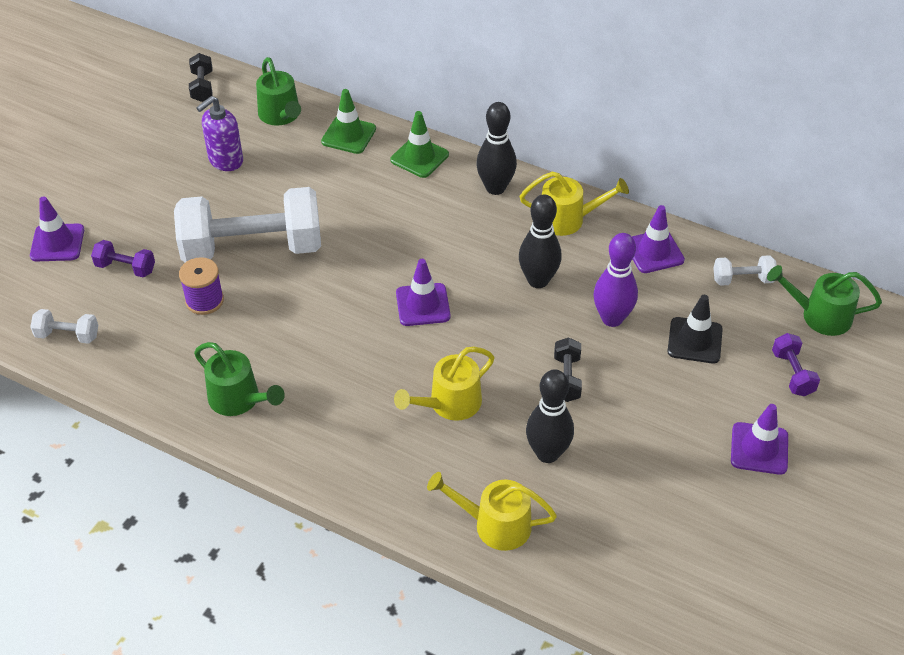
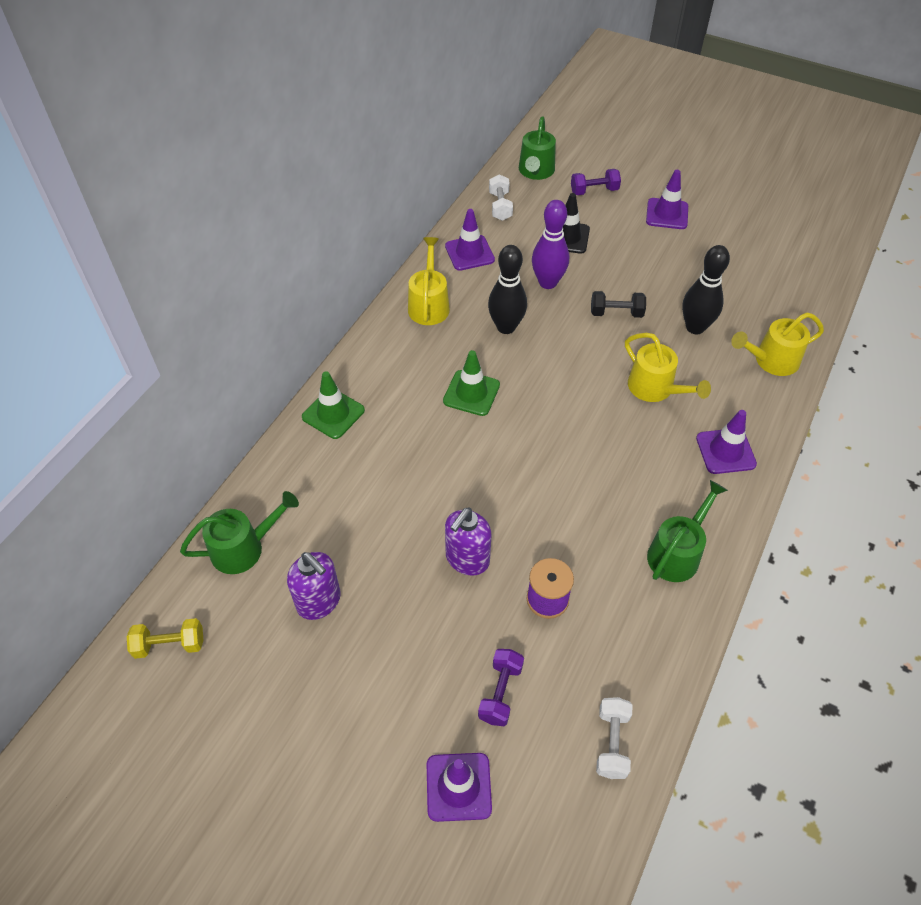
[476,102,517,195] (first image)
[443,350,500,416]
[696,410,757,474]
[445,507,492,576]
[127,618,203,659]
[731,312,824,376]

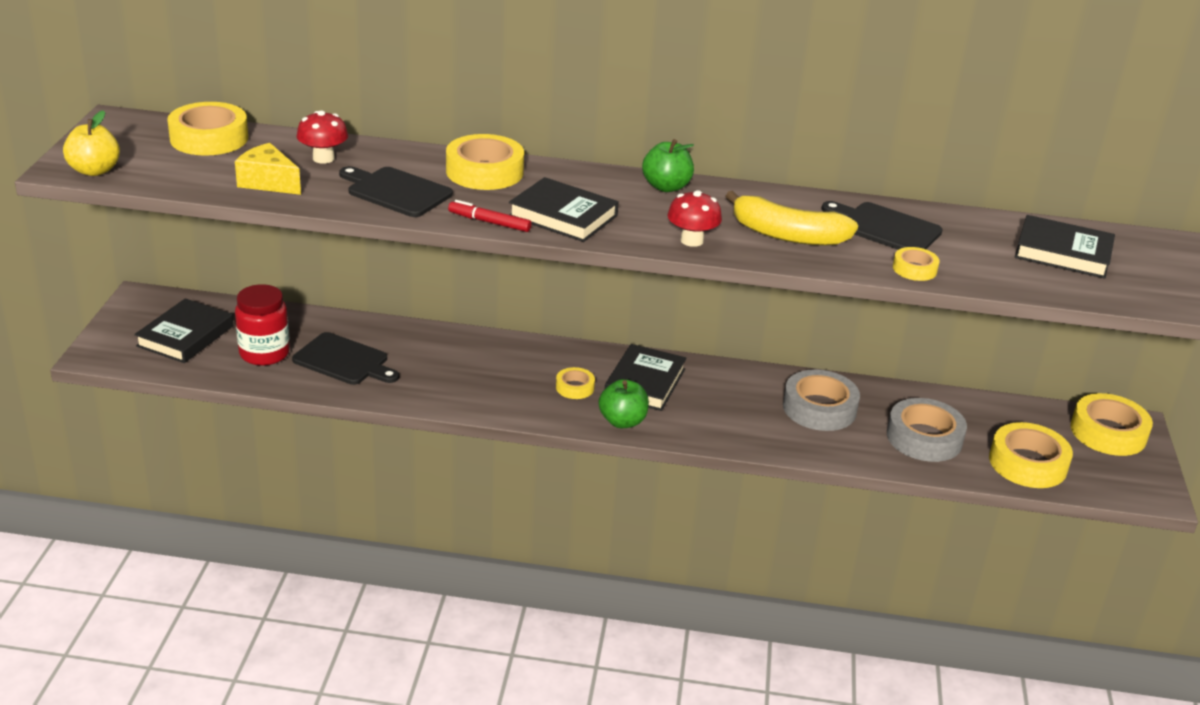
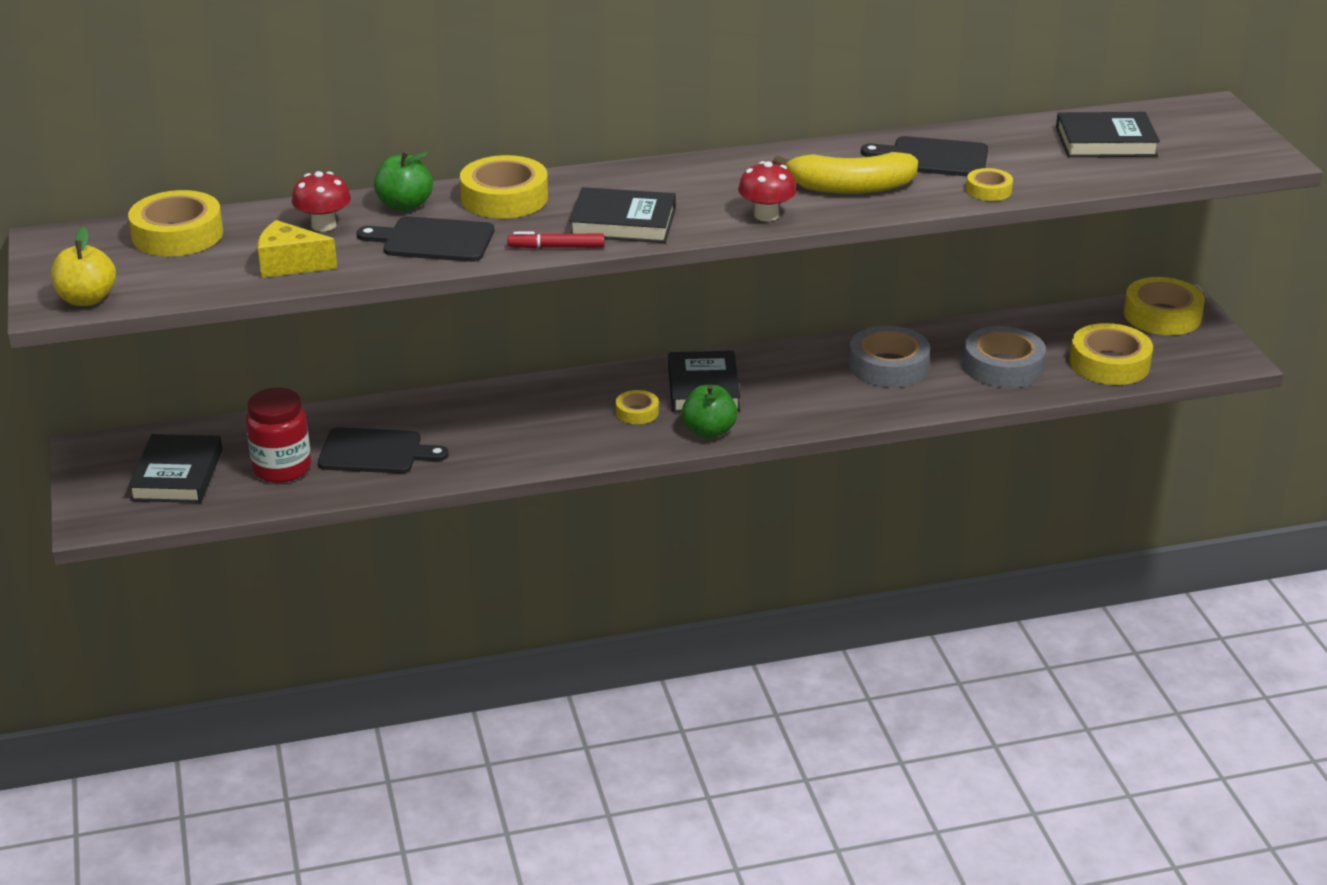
[374,151,433,211]

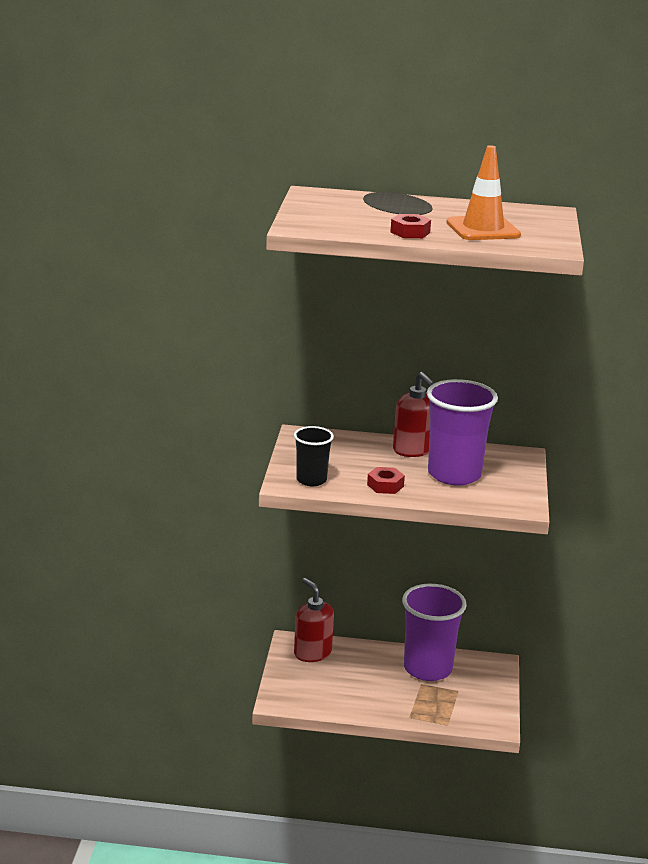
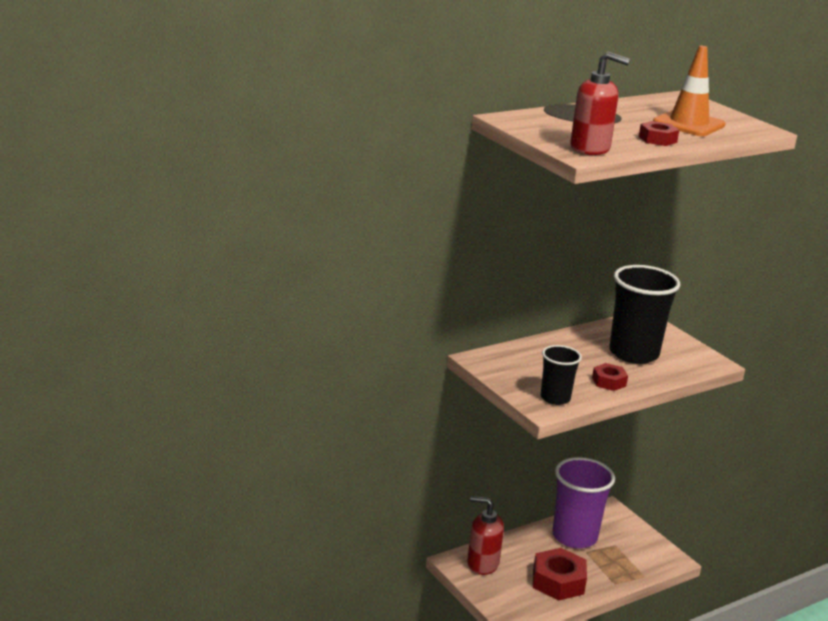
[533,548,587,601]
[570,52,630,155]
[609,265,680,364]

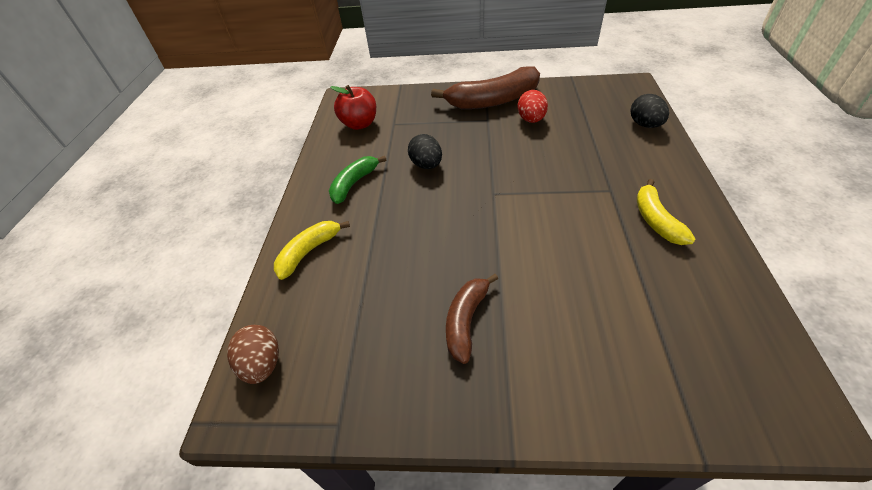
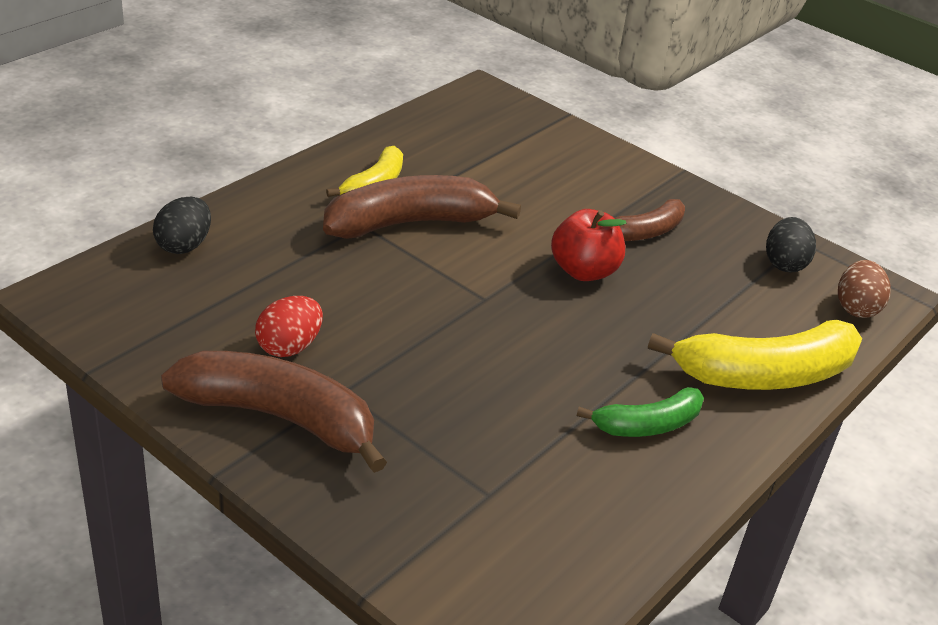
[323,175,521,239]
[551,209,627,281]
[766,217,816,273]
[648,320,862,390]

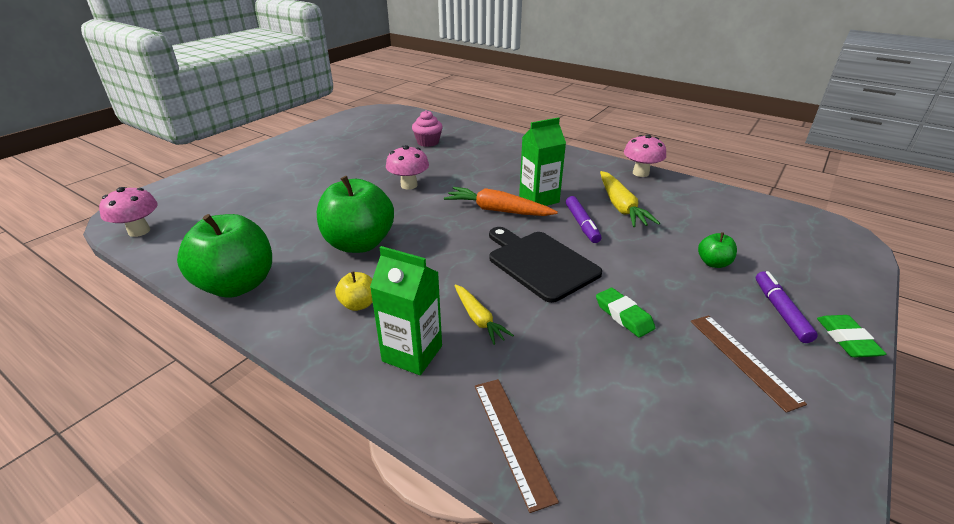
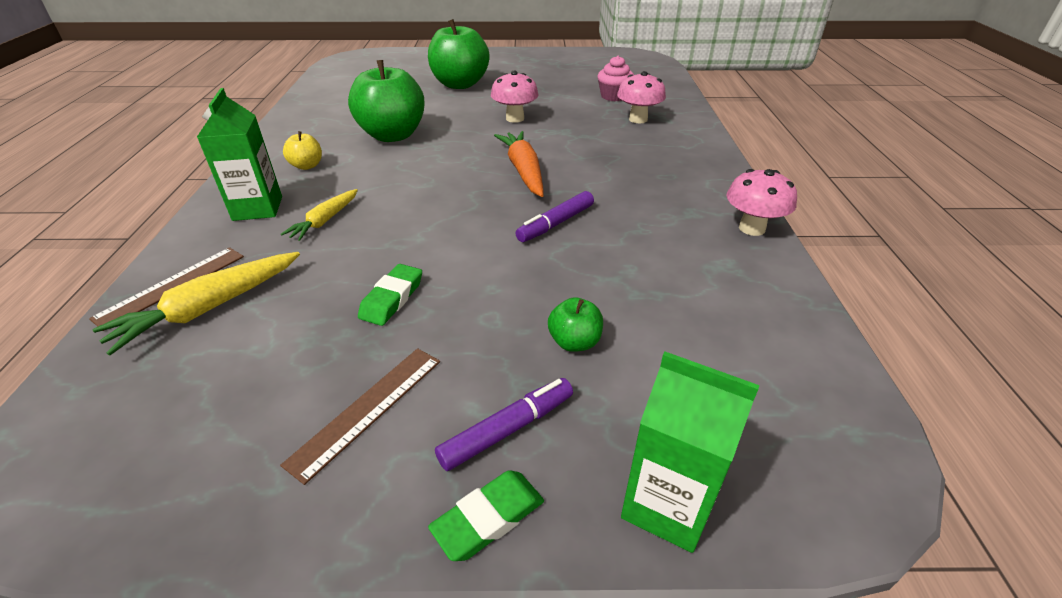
[489,227,602,303] (first image)
[617,71,666,123]
[428,19,489,89]
[621,352,760,553]
[93,252,300,355]

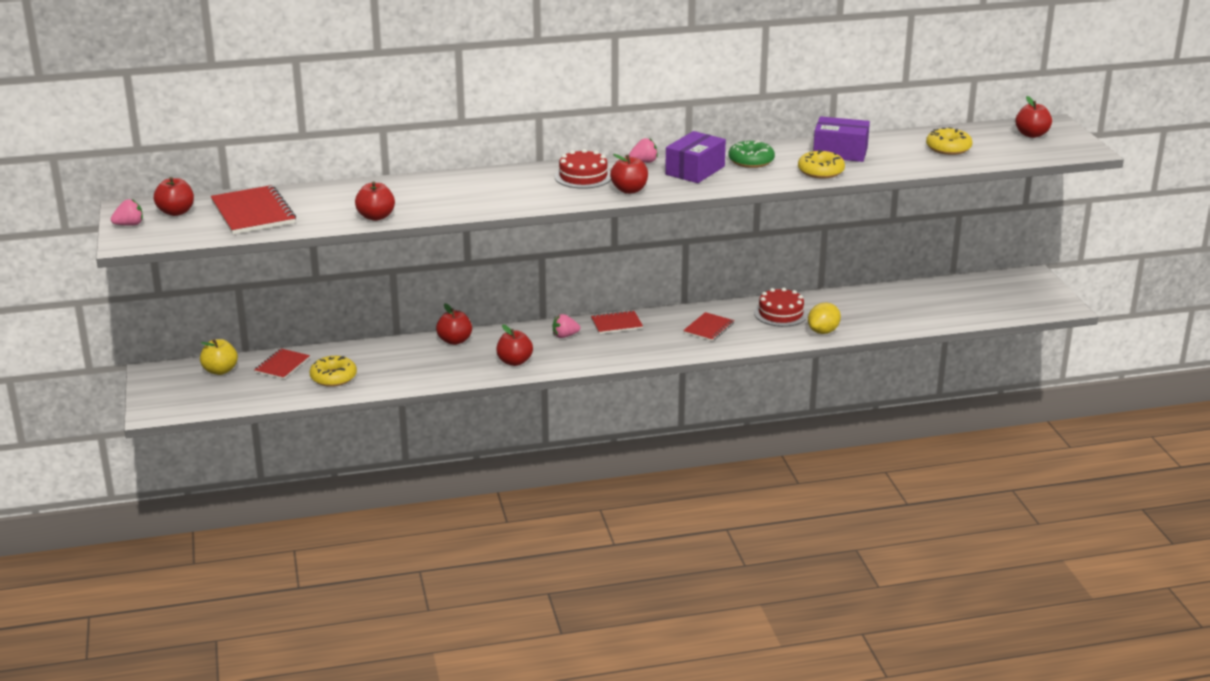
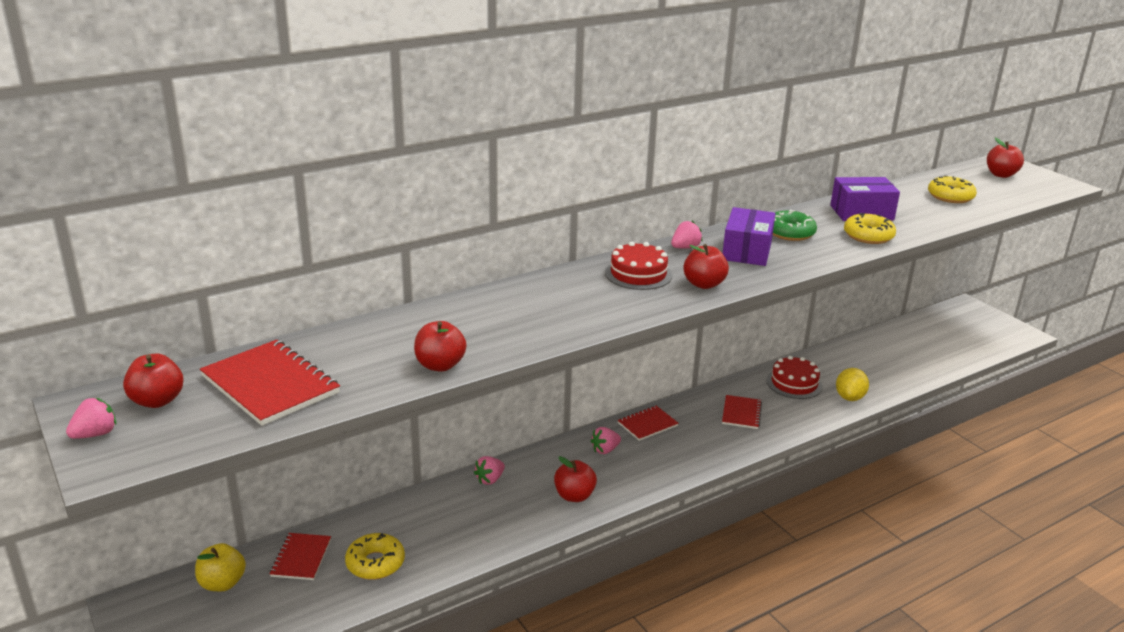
[474,456,505,485]

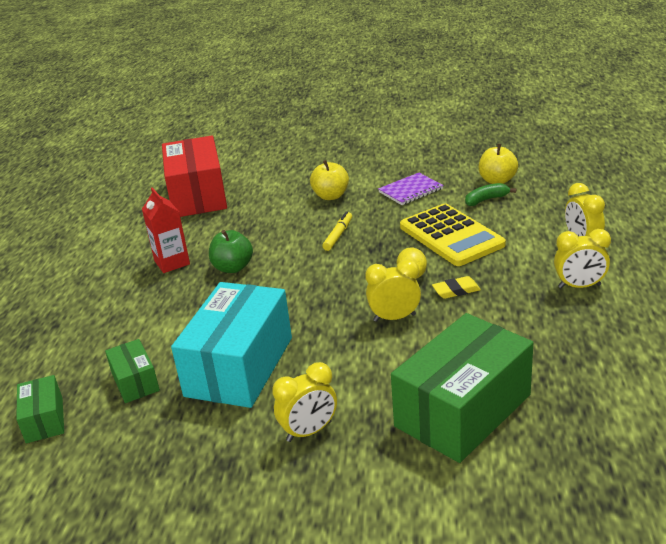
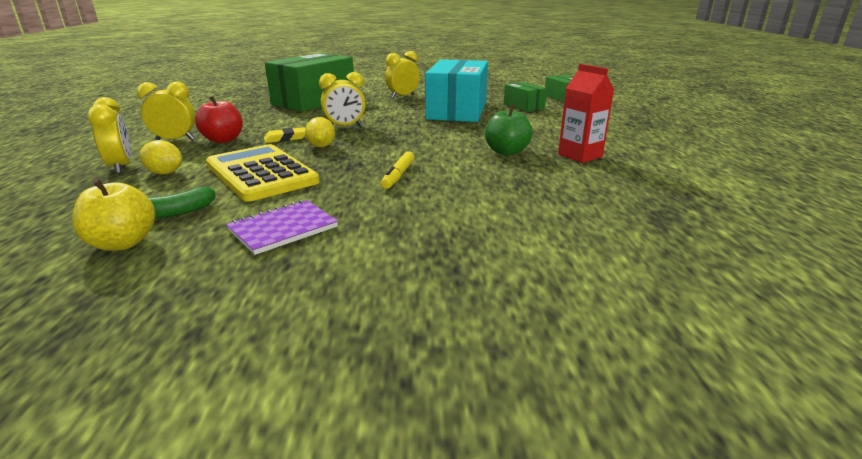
[162,136,227,217] (first image)
[310,160,349,200] (first image)
[140,140,182,174]
[195,96,243,143]

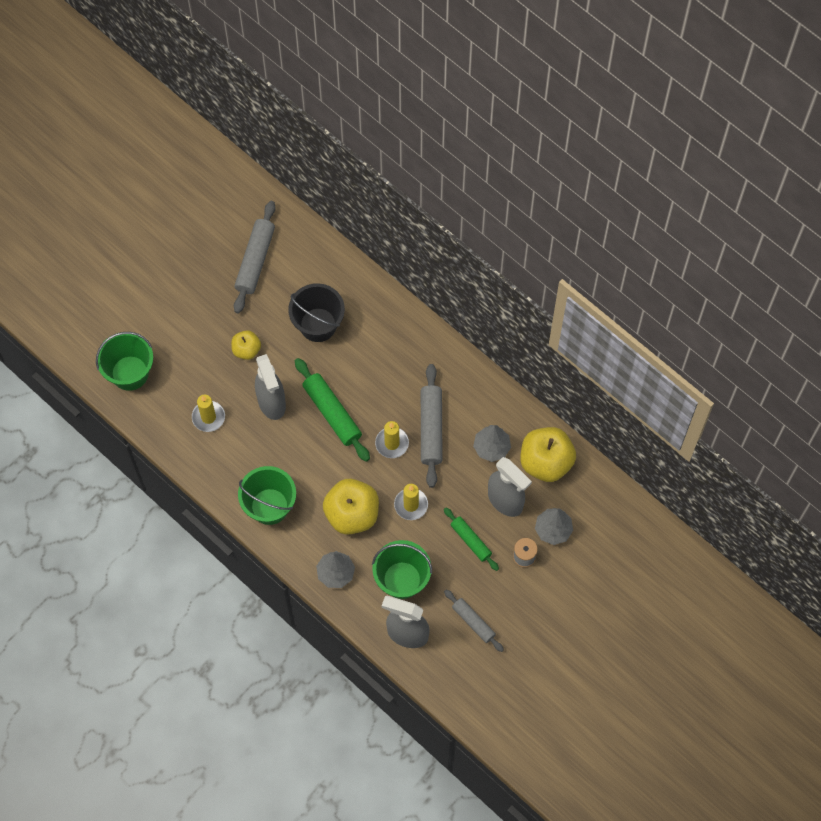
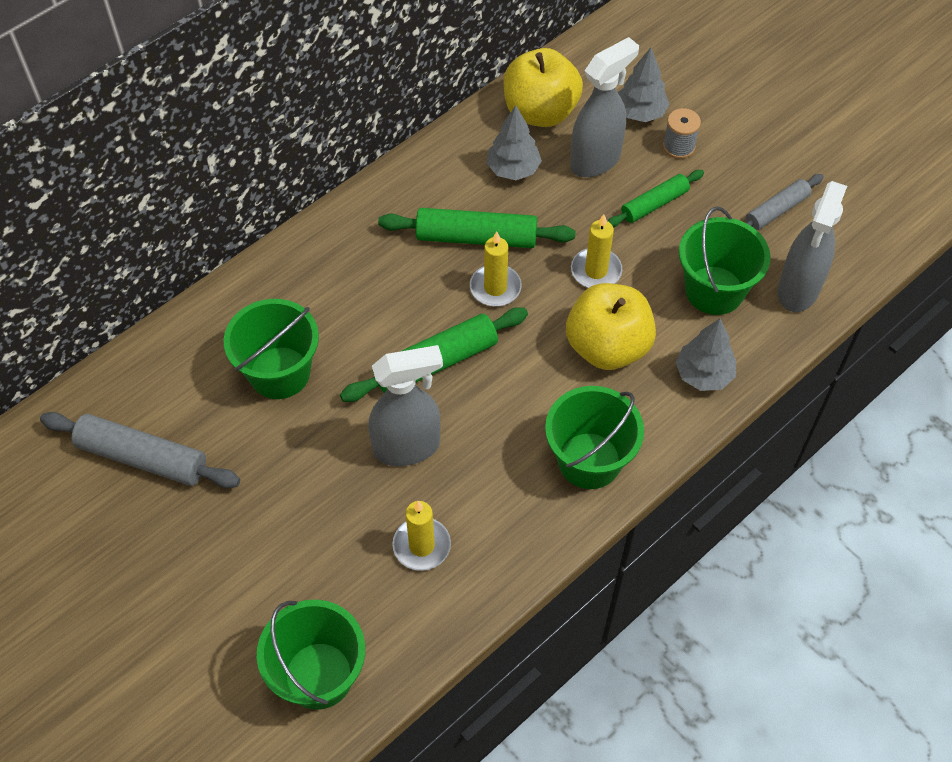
[231,330,261,360] (first image)
[224,299,319,399]
[378,208,576,248]

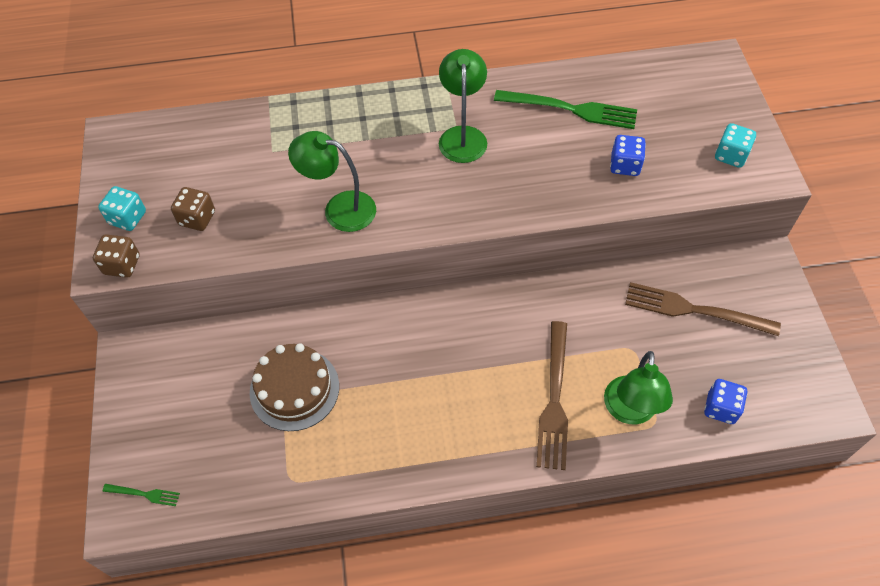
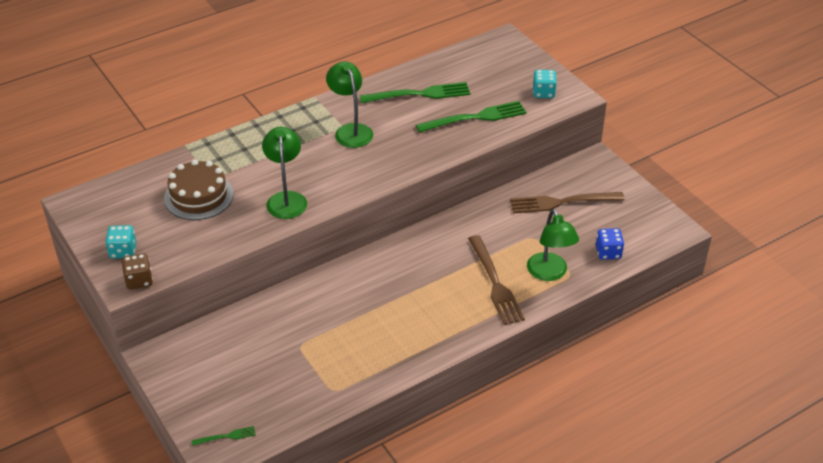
[171,187,215,231] (first image)
[164,159,234,220]
[416,101,527,133]
[262,127,307,219]

